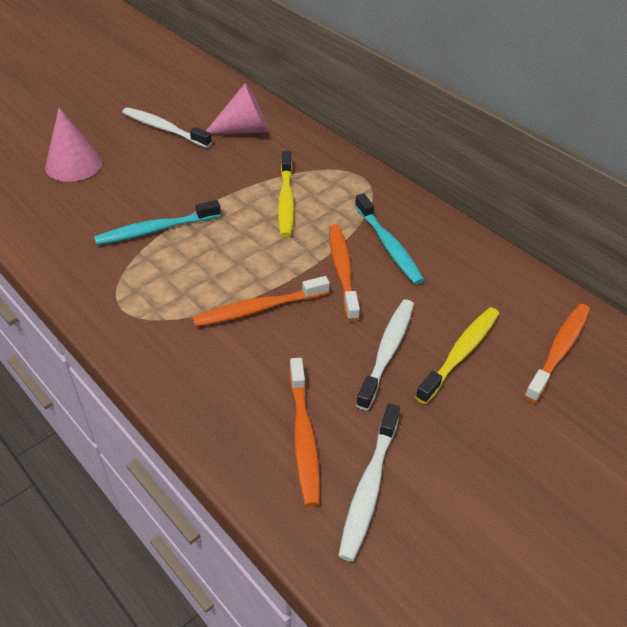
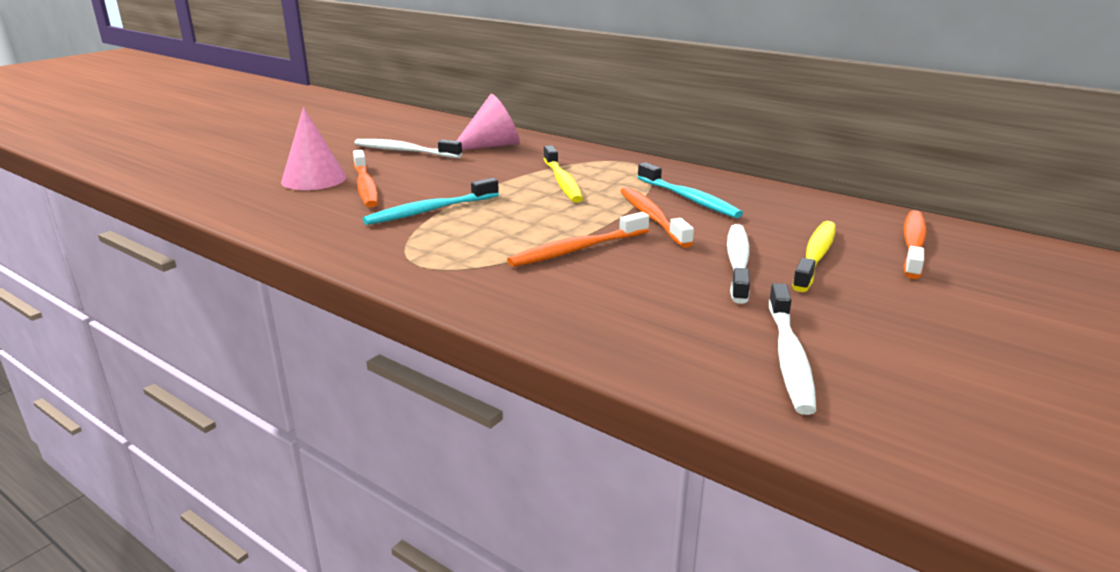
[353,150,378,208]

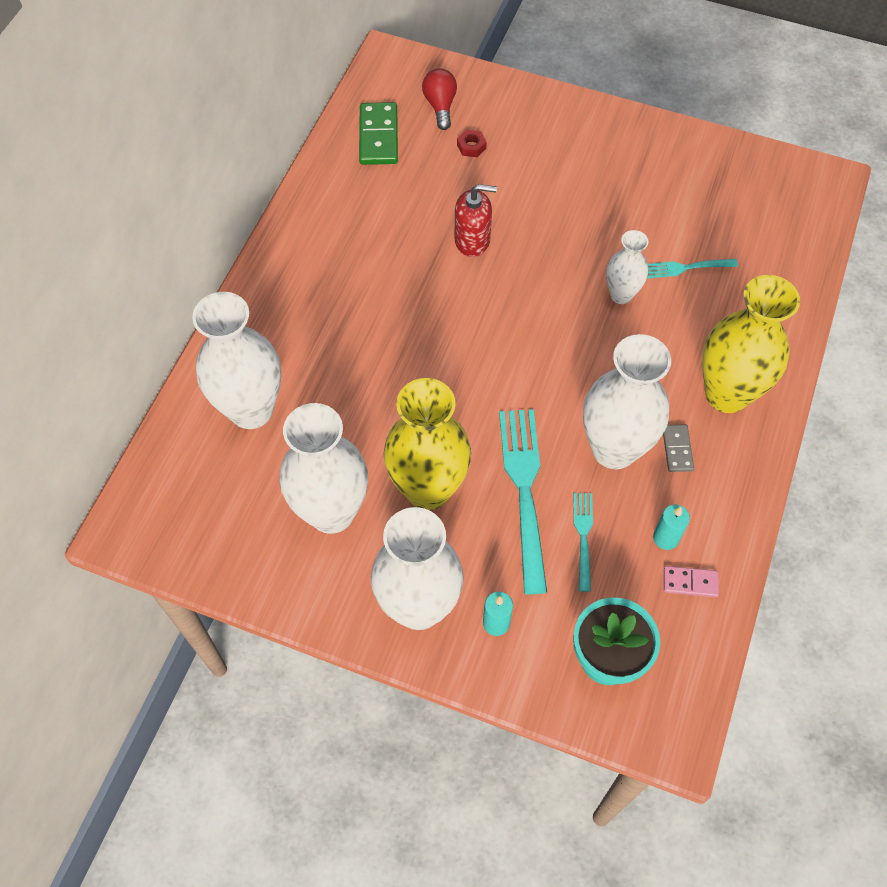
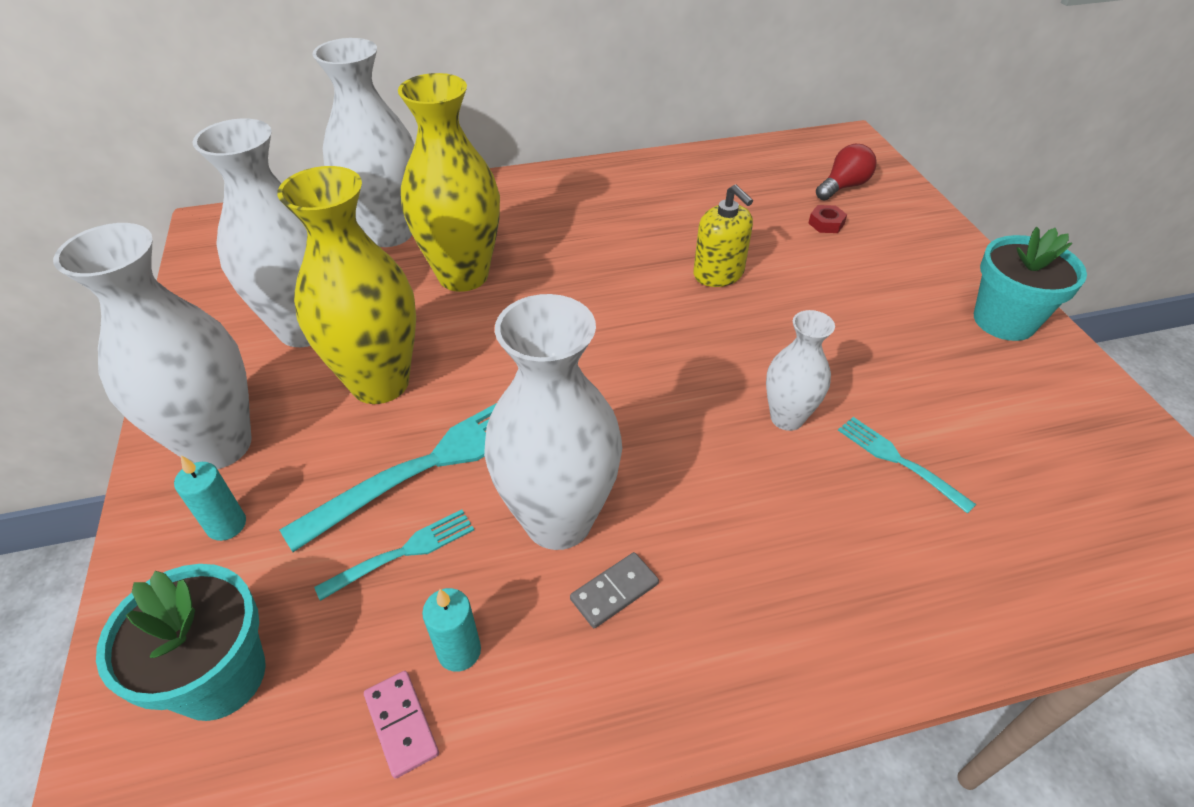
[359,102,398,165] (first image)
[974,227,1087,341]
[398,73,500,292]
[693,185,753,287]

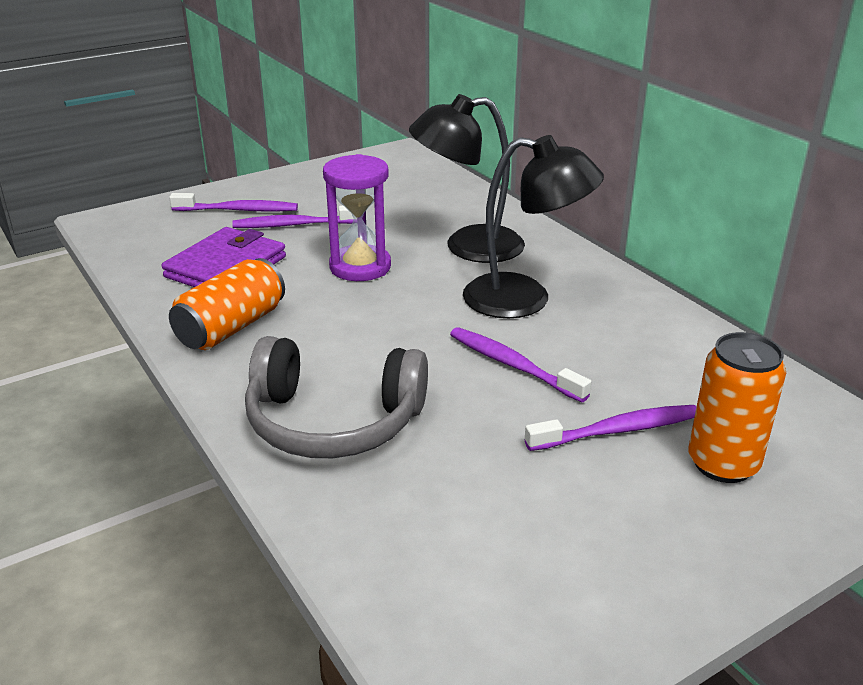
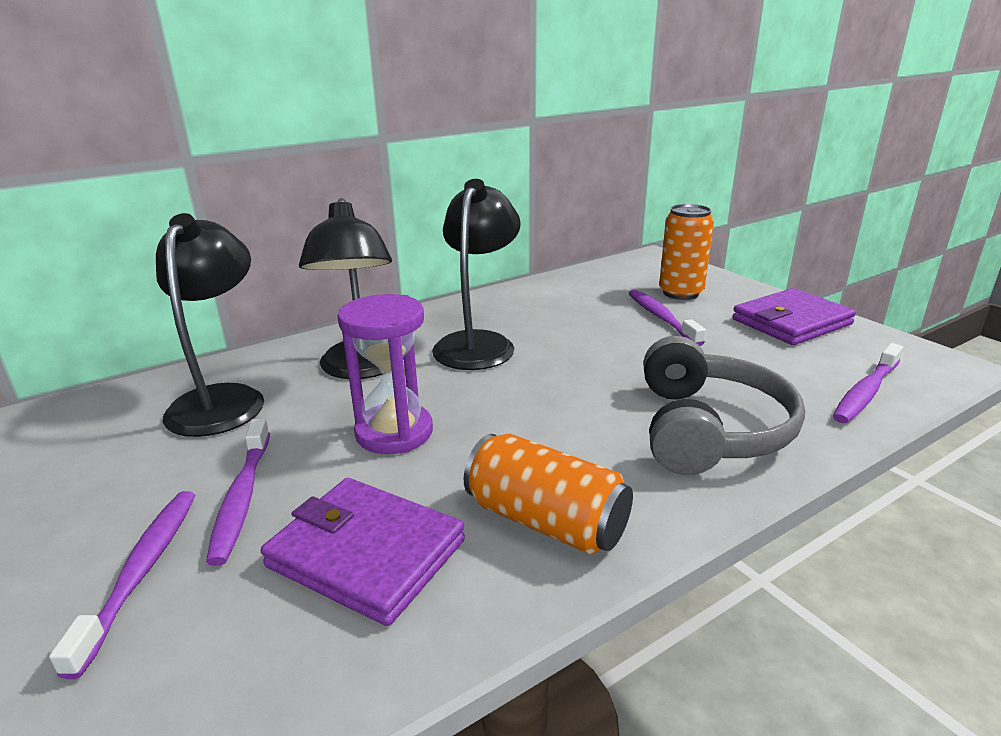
[156,213,264,437]
[732,288,856,345]
[833,343,903,423]

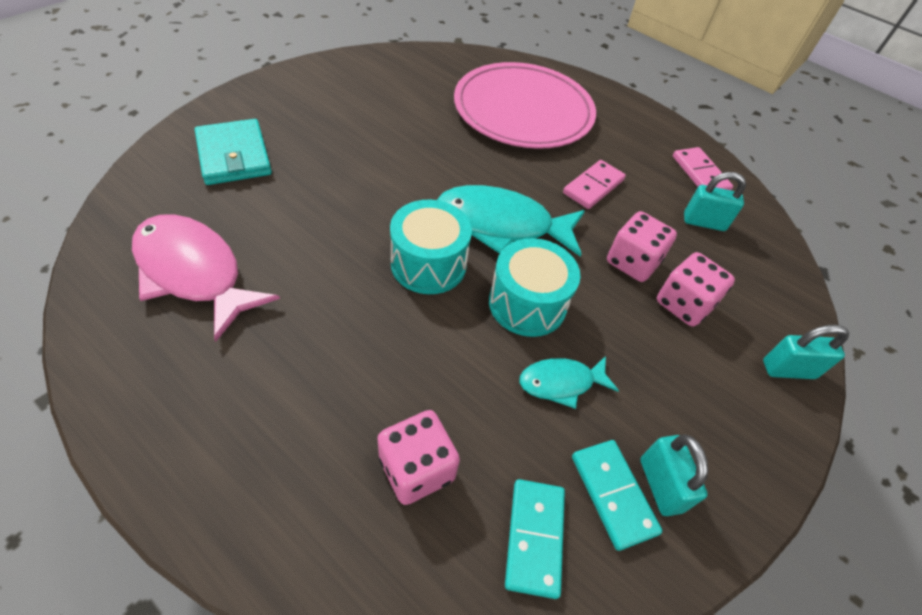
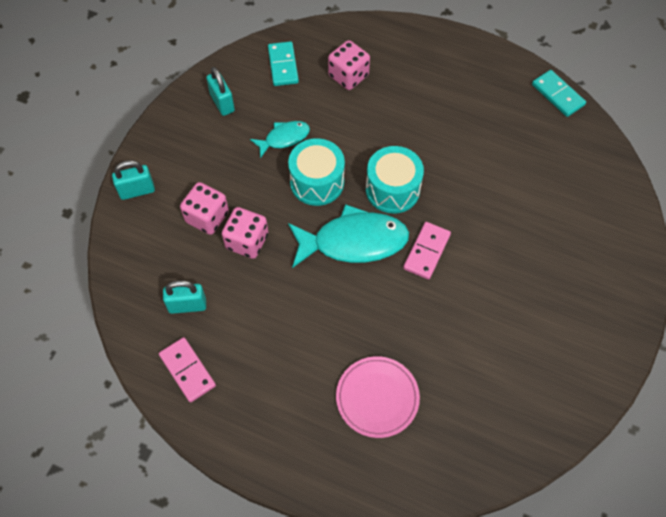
[132,214,280,342] (first image)
[195,119,272,185] (first image)
[403,222,451,280]
[532,70,586,117]
[336,356,420,438]

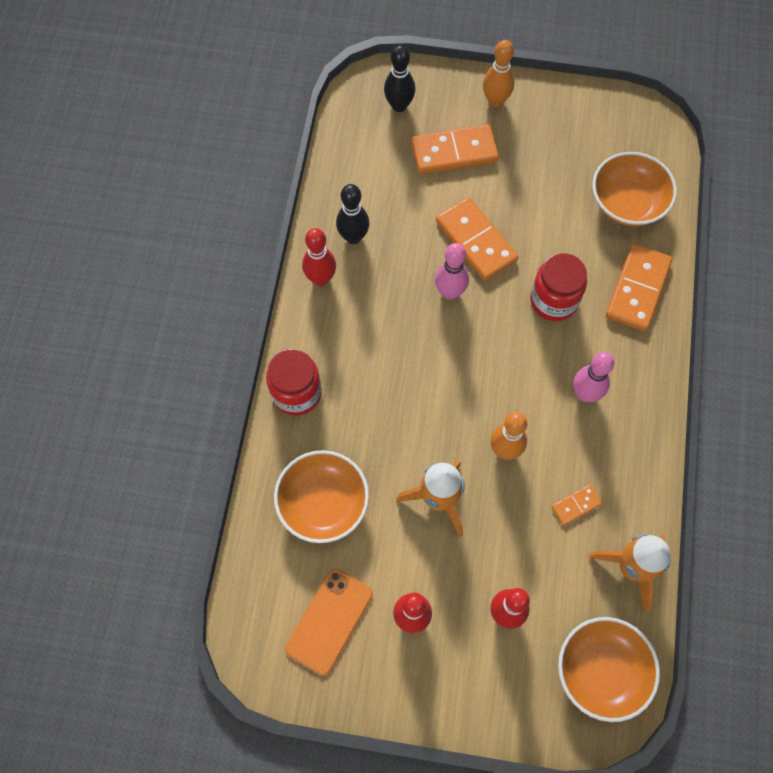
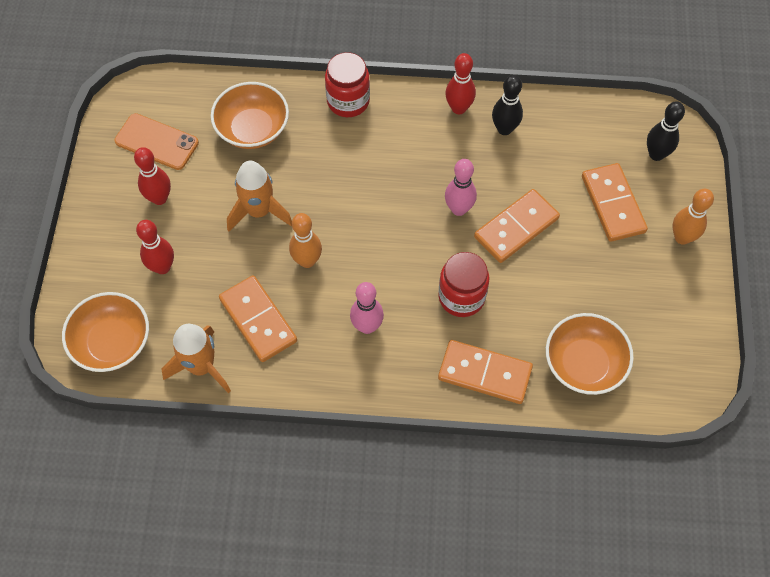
[219,275,297,362]

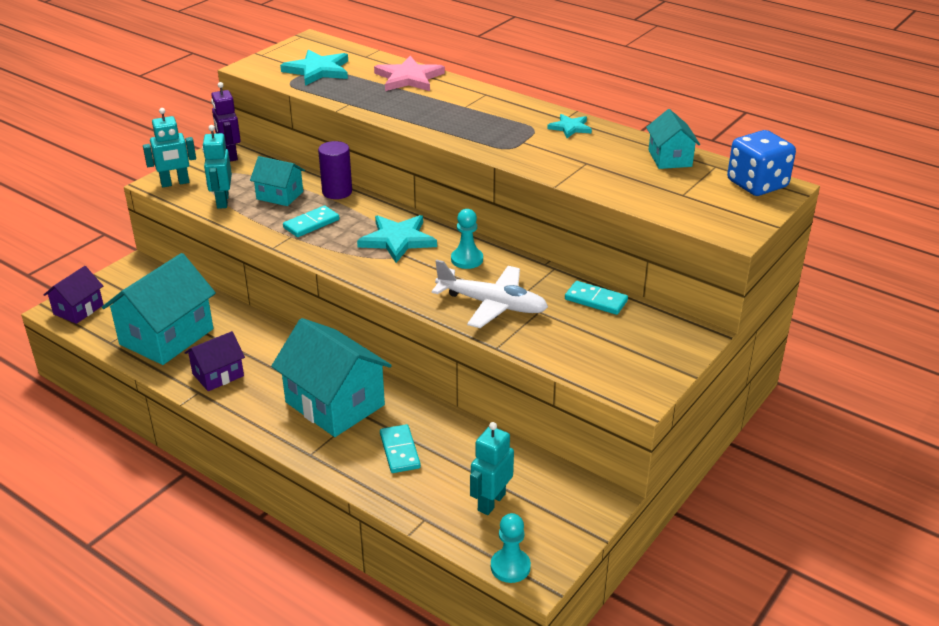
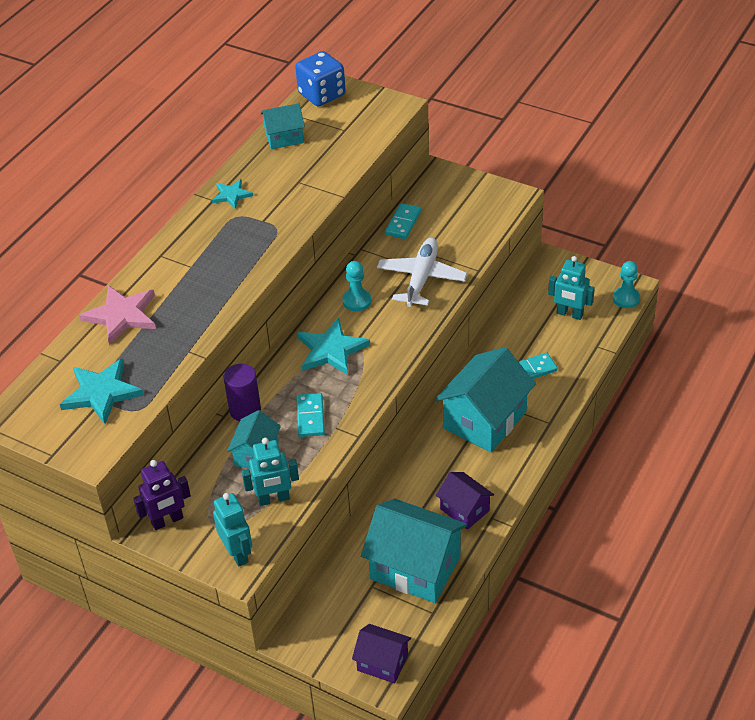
[296,393,325,437]

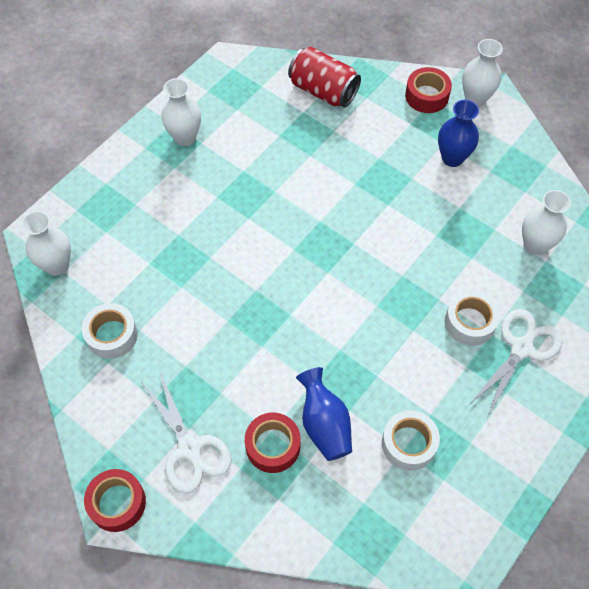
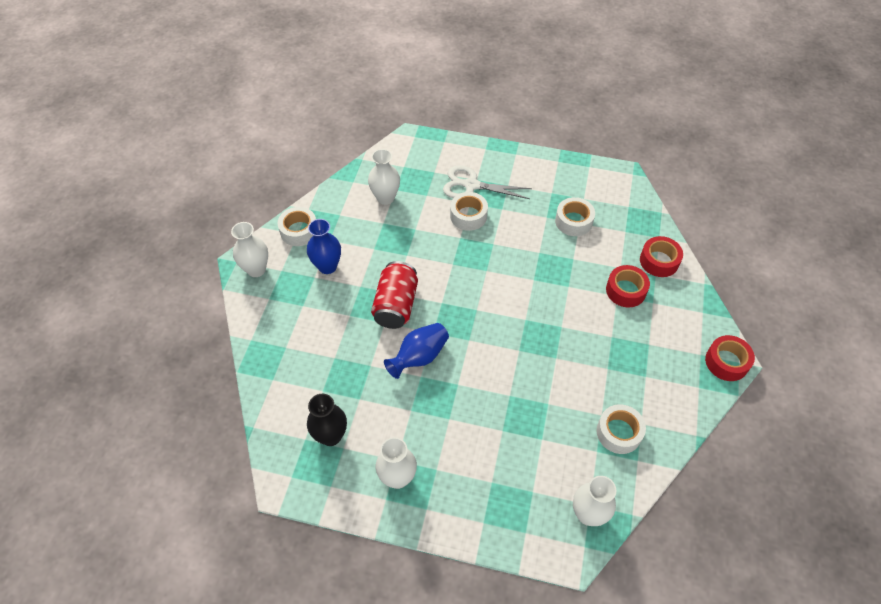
[141,370,231,494] (first image)
[278,207,316,246]
[307,394,347,446]
[371,261,418,329]
[384,323,449,379]
[640,236,683,277]

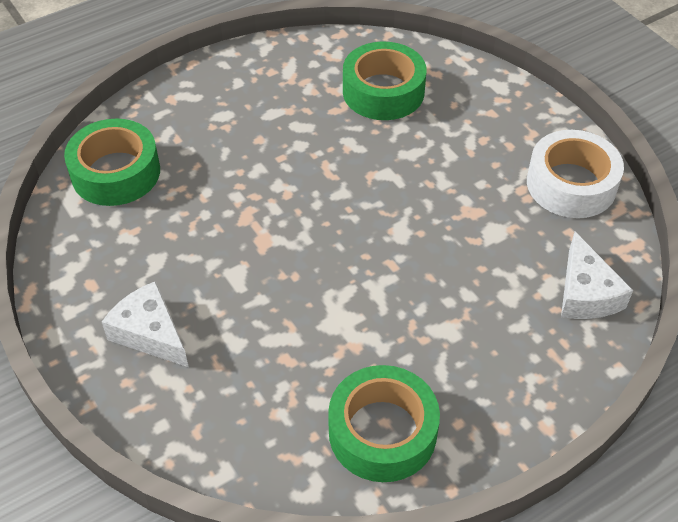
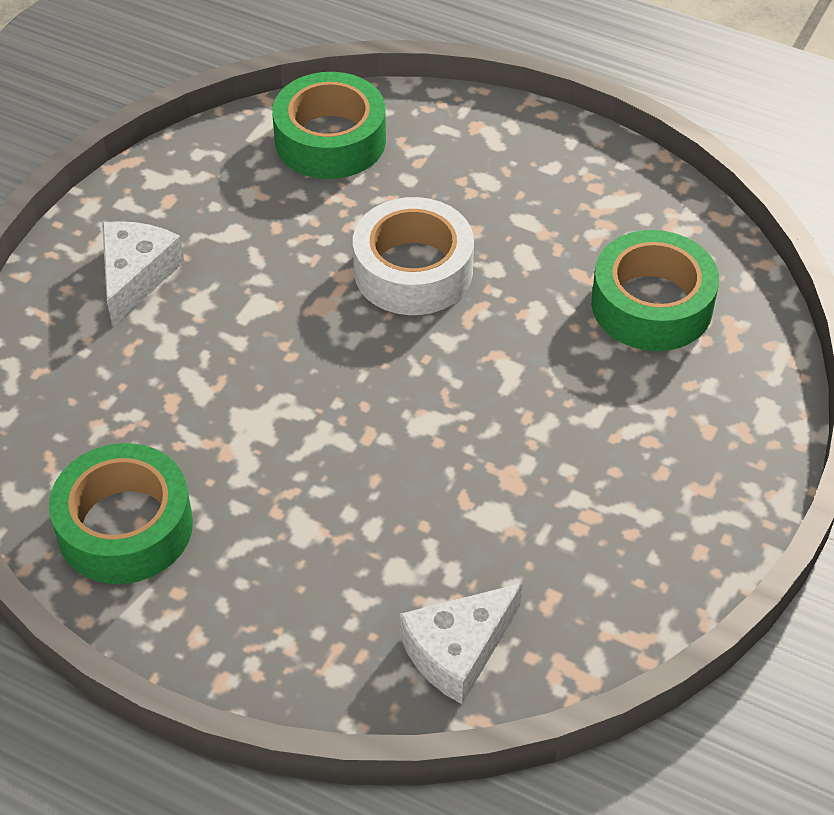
[353,197,474,315]

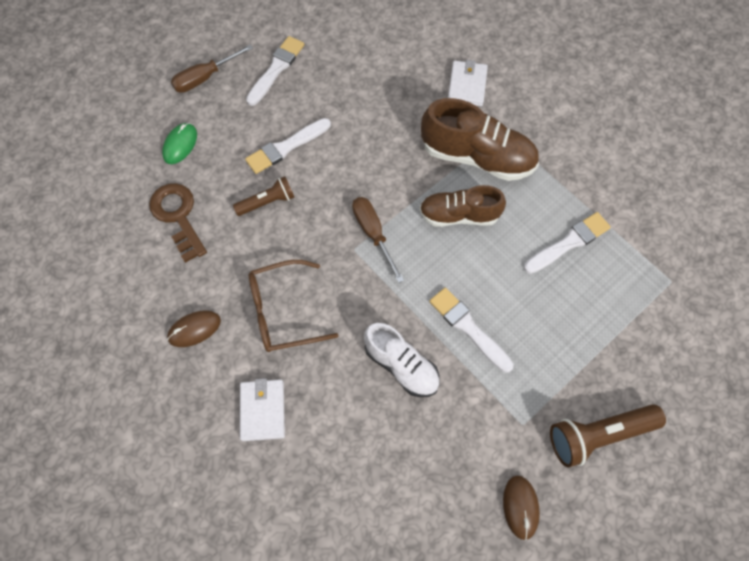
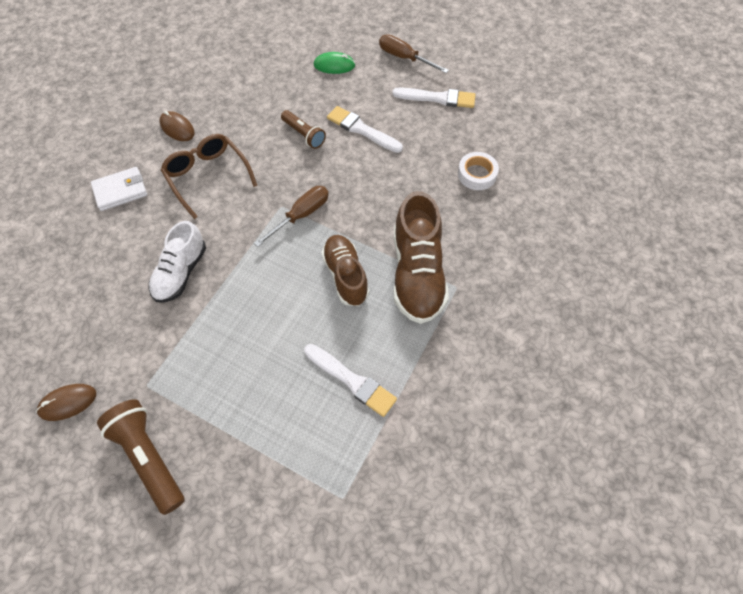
[149,183,207,263] (first image)
[429,287,514,373] (first image)
[448,60,488,106] (first image)
[458,152,499,190]

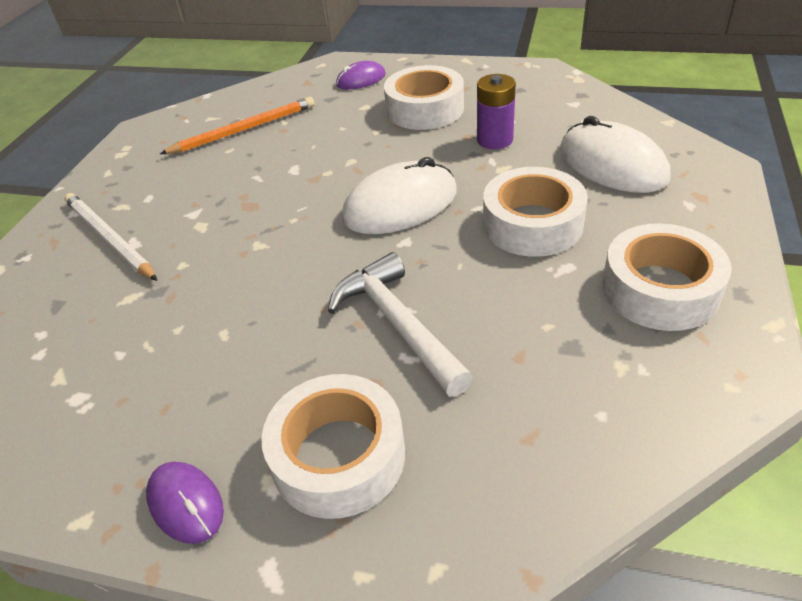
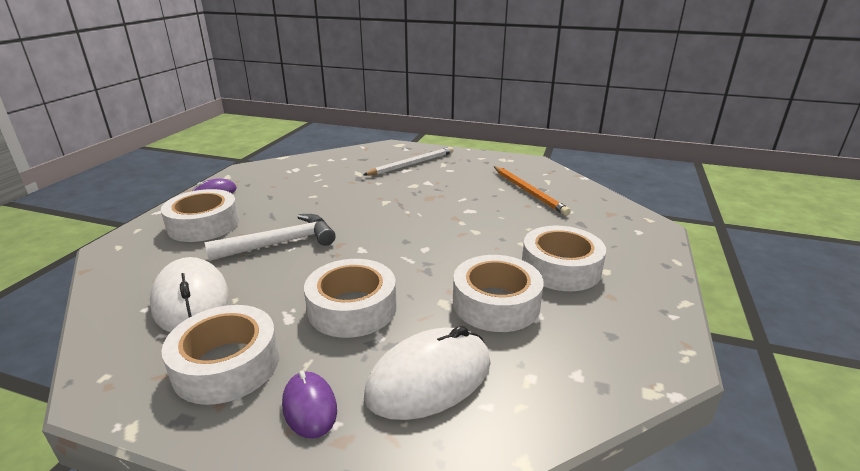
[282,370,337,439]
[150,257,229,332]
[453,255,544,332]

